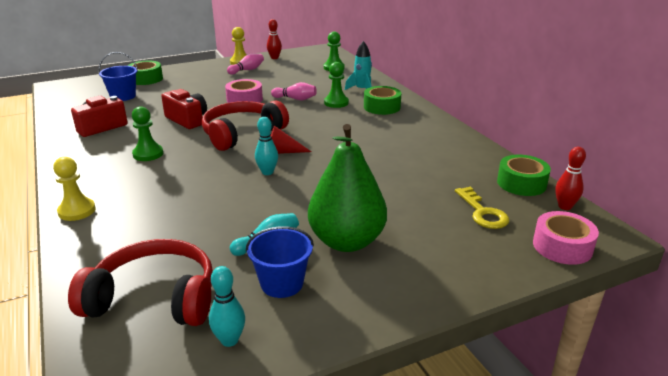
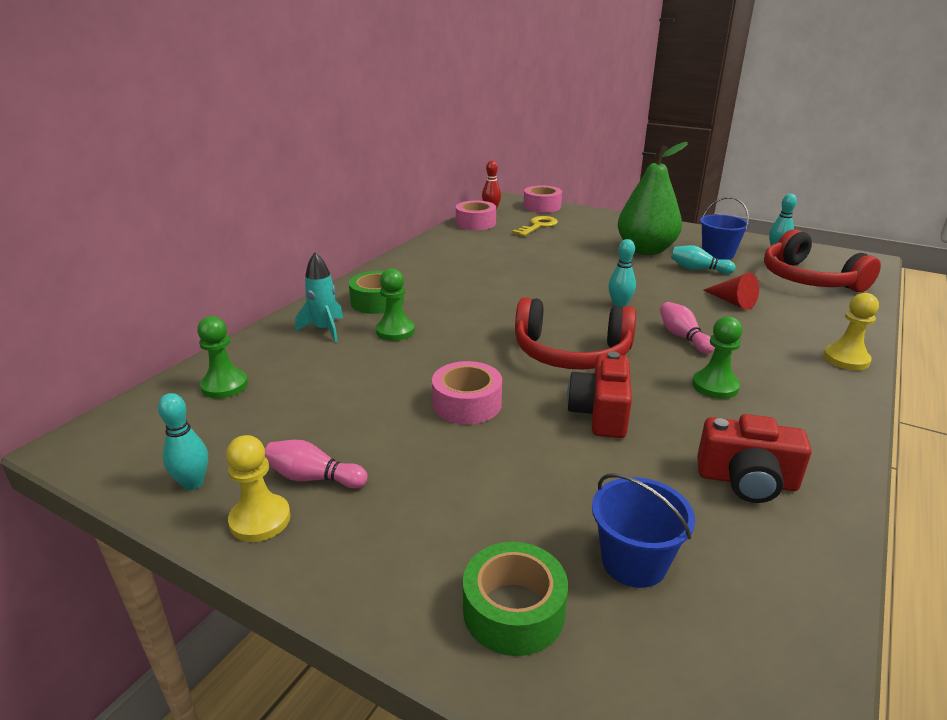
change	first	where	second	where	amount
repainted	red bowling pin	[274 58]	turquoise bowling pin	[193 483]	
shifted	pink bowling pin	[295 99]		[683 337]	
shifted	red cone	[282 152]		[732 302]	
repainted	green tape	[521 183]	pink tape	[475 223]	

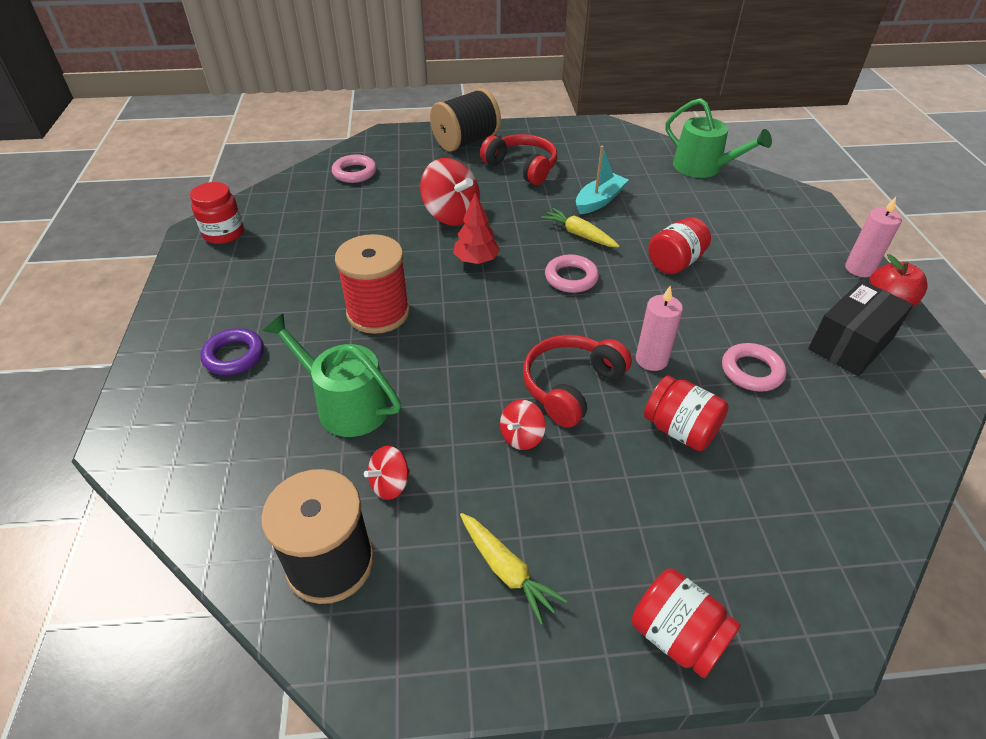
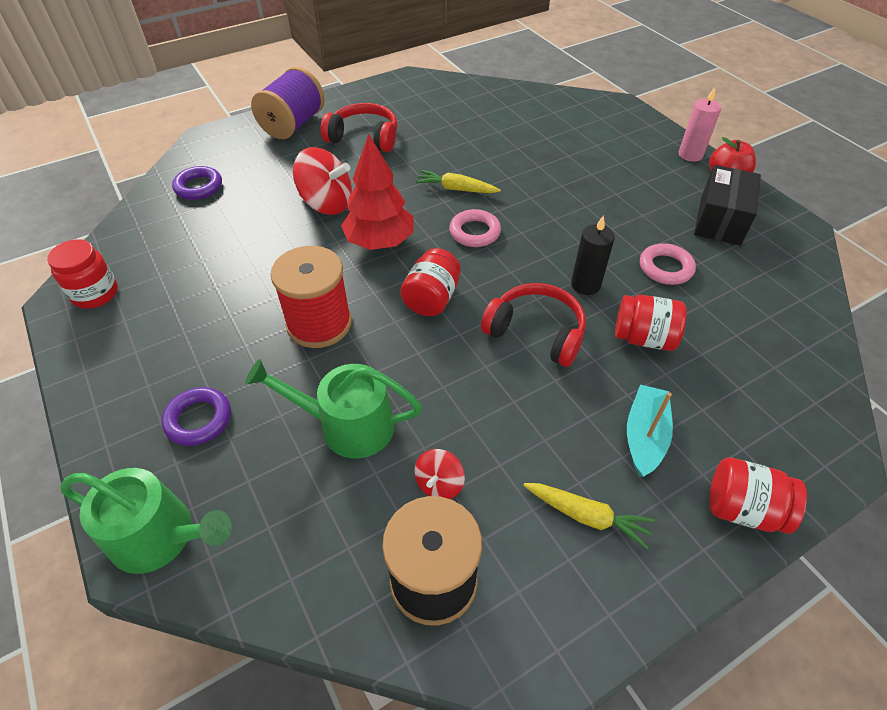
change	first	where	second	where	amount
repainted	black spool	[466 141]	purple spool	[293 125]	
shifted	green watering can	[702 167]		[160 536]	
shifted	turquoise boat	[599 201]		[644 436]	
repainted	pink ring	[354 173]	purple ring	[199 187]	
scaled	red tree	[476 261]		[380 242]	x1.54
shifted	red jar	[675 262]		[431 298]	
repainted	pink candle	[651 359]	black candle	[585 285]	
rotated	red headphones	[571 386]		[536 332]	105 degrees clockwise
gone	red spinning top	[521 437]			

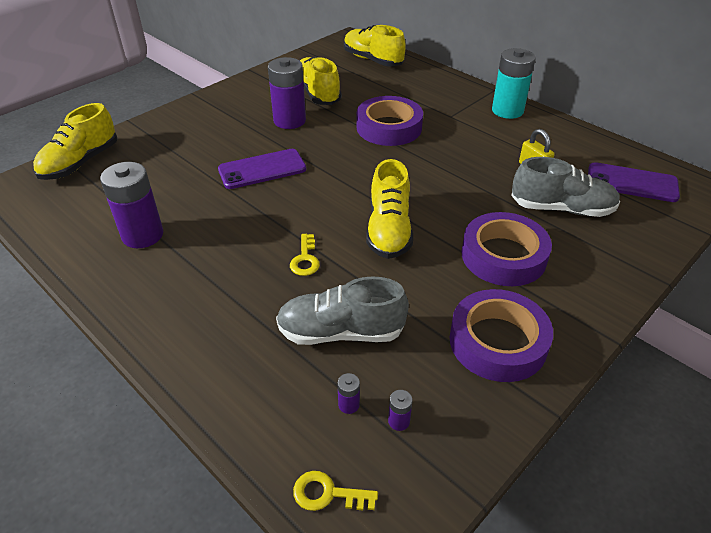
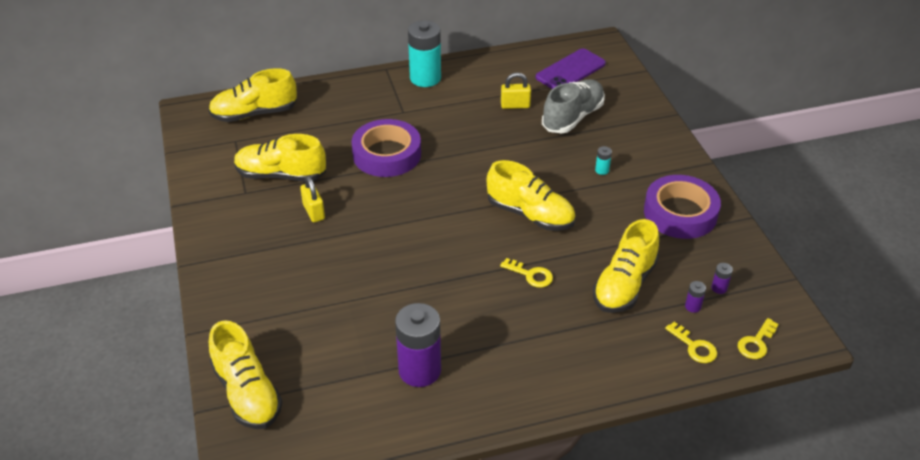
change	first	where	second	where	amount
swapped	purple battery	[289 121]	yellow padlock	[314 212]	
gone	purple phone	[262 169]			
swapped	purple tape	[503 256]	turquoise battery	[602 170]	
repainted	grey shoe	[341 332]	yellow shoe	[624 285]	
new			yellow key	[694 346]	

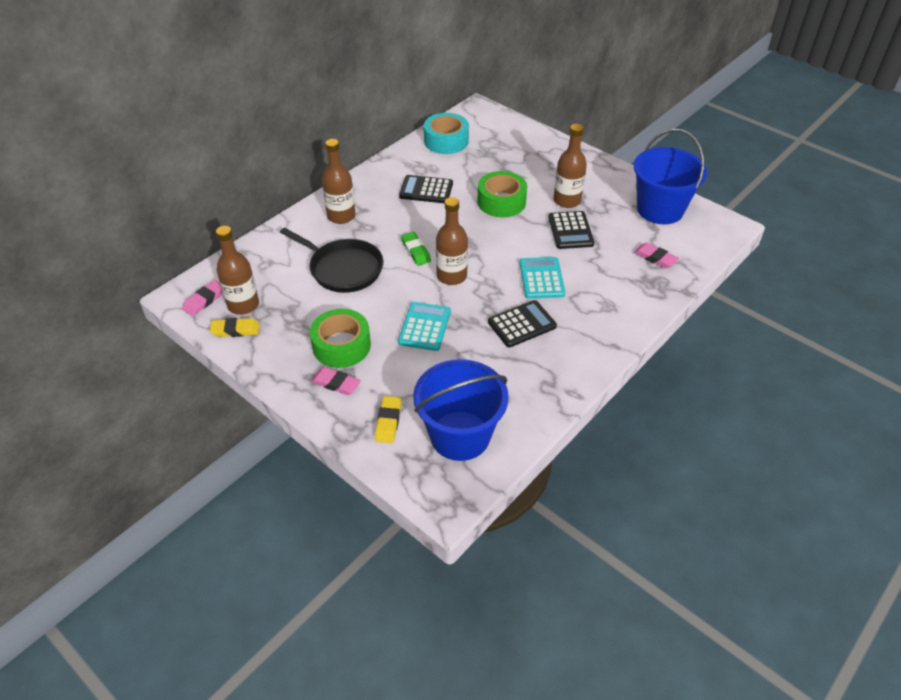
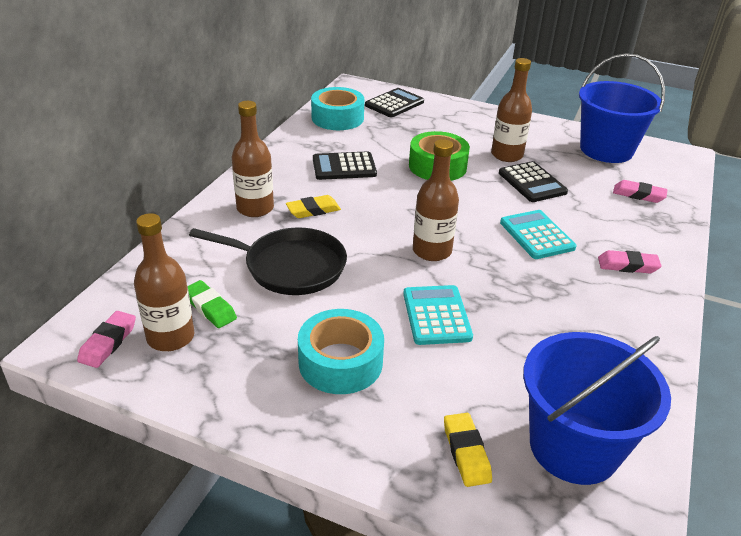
change	first	where	second	where	amount
shifted	green eraser	[416 251]		[209 308]	
shifted	black calculator	[522 324]		[394 104]	
repainted	green tape	[341 346]	turquoise tape	[340 362]	
shifted	yellow eraser	[235 330]		[313 210]	
shifted	pink eraser	[336 383]		[627 265]	

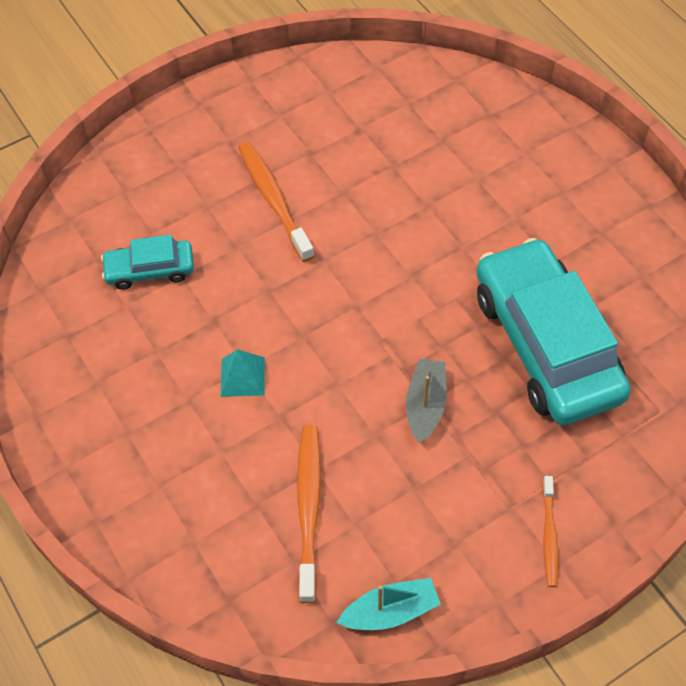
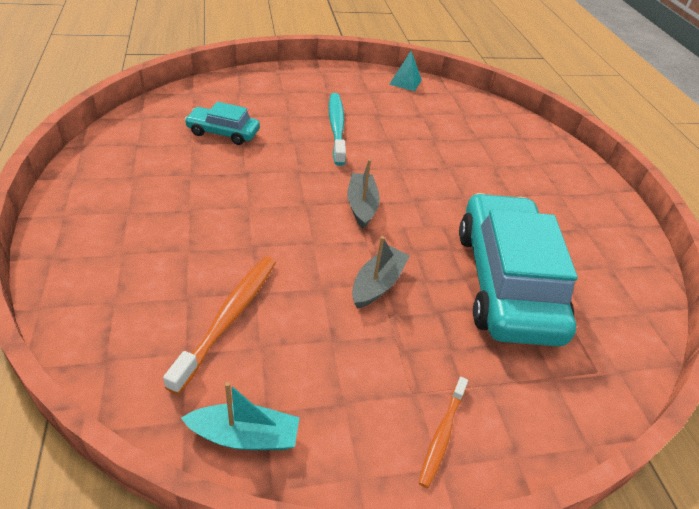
change	first	where	second	where	amount
repainted	orange toothbrush	[274 200]	turquoise toothbrush	[336 128]	
shifted	turquoise pyramid	[242 376]		[405 82]	
new			grey boat	[361 206]	

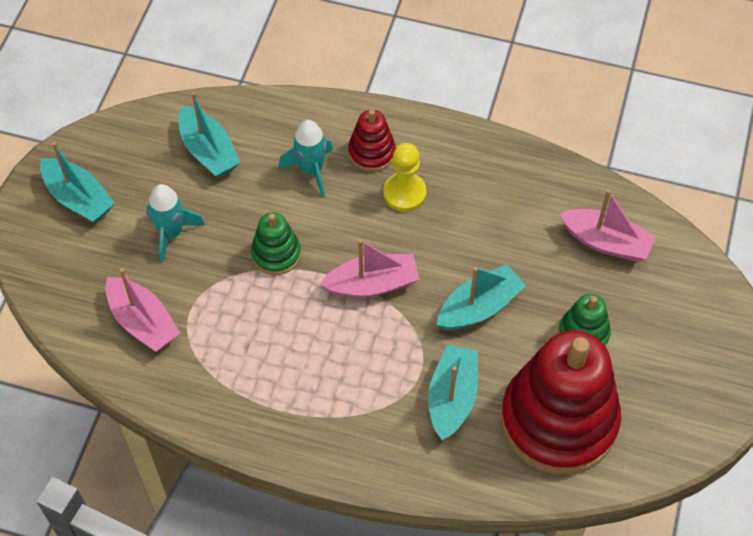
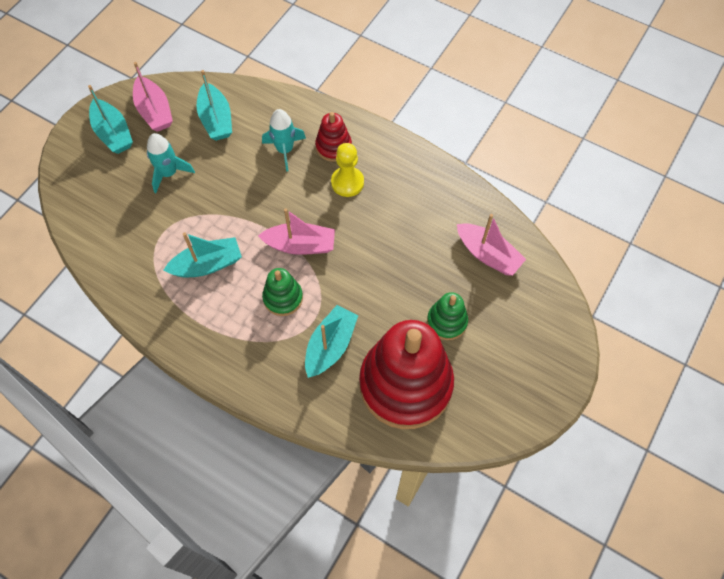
change	first	where	second	where	amount
shifted	green stacking toy	[276 254]		[283 298]	
shifted	turquoise boat	[479 307]		[207 265]	
shifted	pink boat	[143 322]		[154 111]	

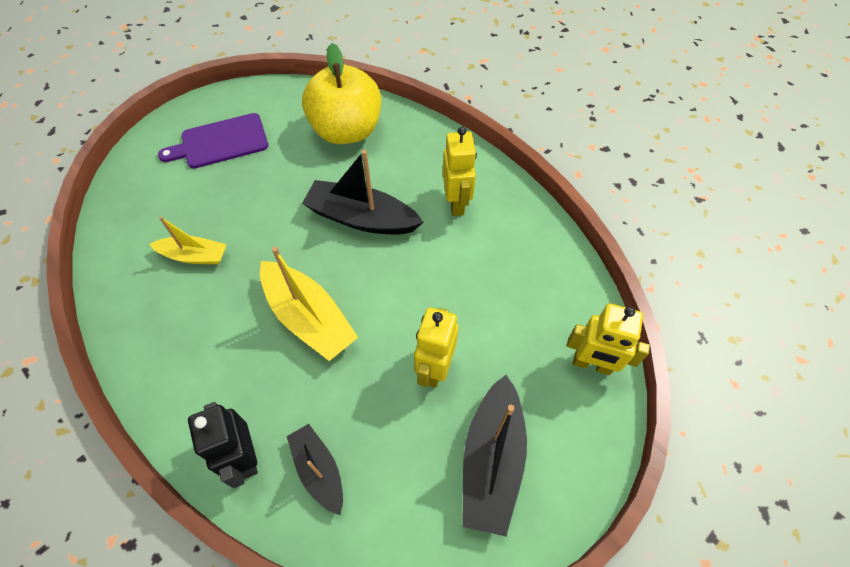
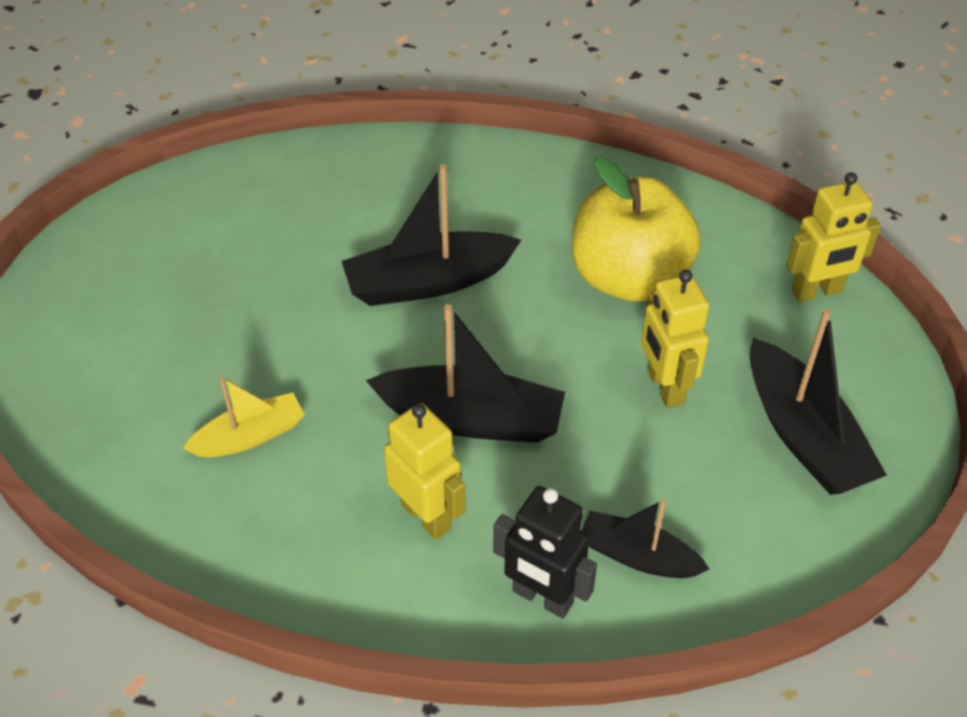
change	first	where	second	where	amount
shifted	yellow apple	[347 131]		[628 278]	
gone	purple cutting board	[220 142]			
shifted	yellow robot	[456 203]		[426 516]	
repainted	yellow boat	[309 317]	black boat	[471 419]	

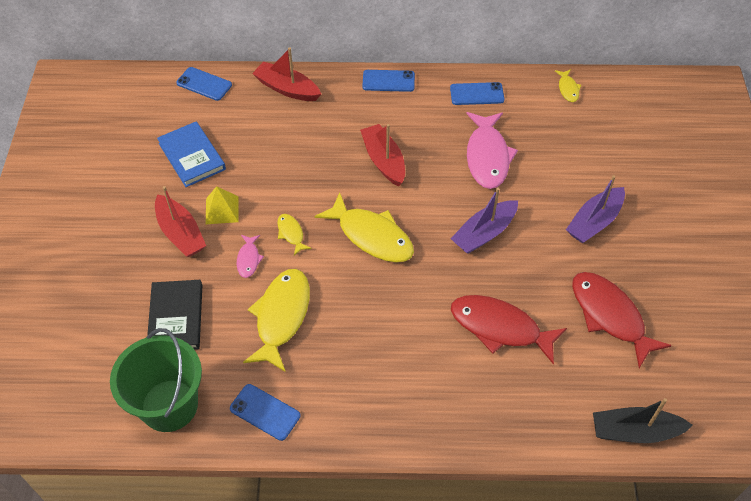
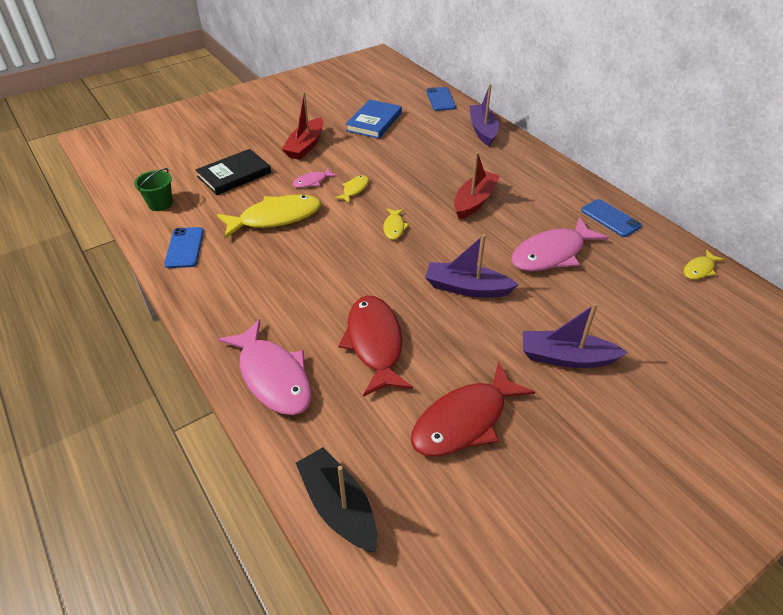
change	first	where	second	where	amount
repainted	red boat	[287 89]	purple boat	[482 130]	
gone	blue phone	[388 81]			
gone	yellow pyramid	[222 210]			
scaled	yellow fish	[371 236]		[394 227]	x0.48
rotated	red fish	[610 316]		[464 420]	150 degrees counterclockwise
scaled	green bucket	[169 405]		[160 204]	x0.50
new			pink fish	[273 376]	

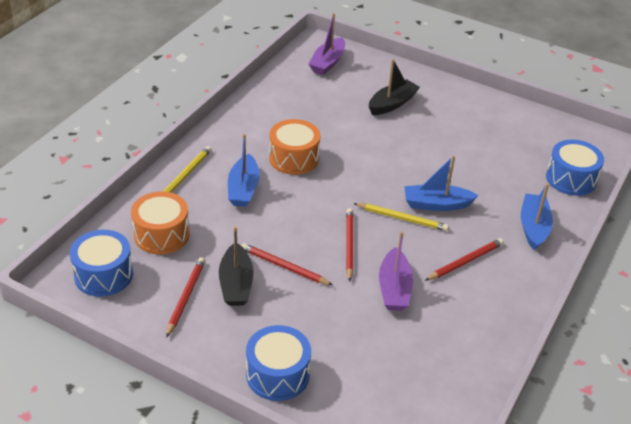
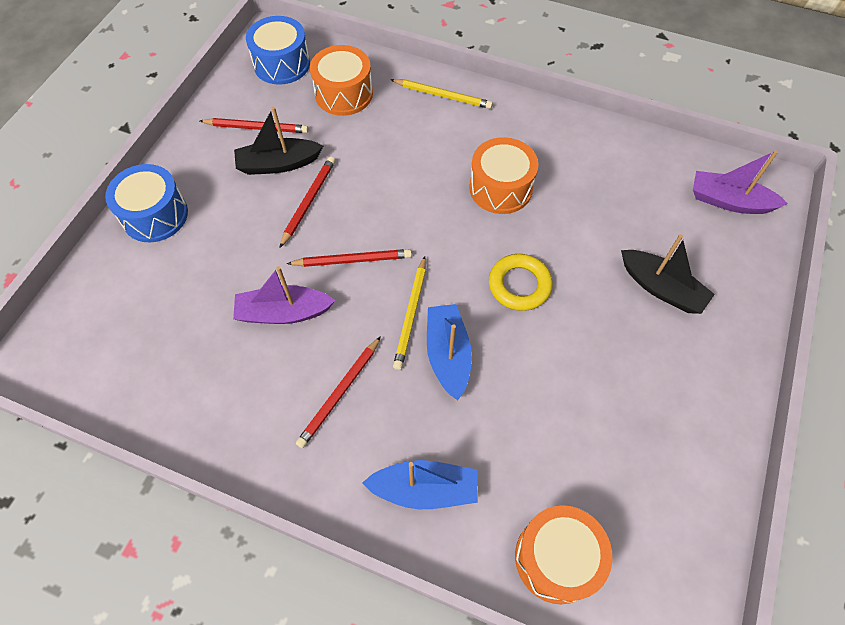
change	first	where	second	where	amount
gone	blue boat	[243 189]			
repainted	blue drum	[571 179]	orange drum	[557 558]	
rotated	red pencil	[465 261]		[340 393]	75 degrees clockwise
new			yellow ring	[519 285]	

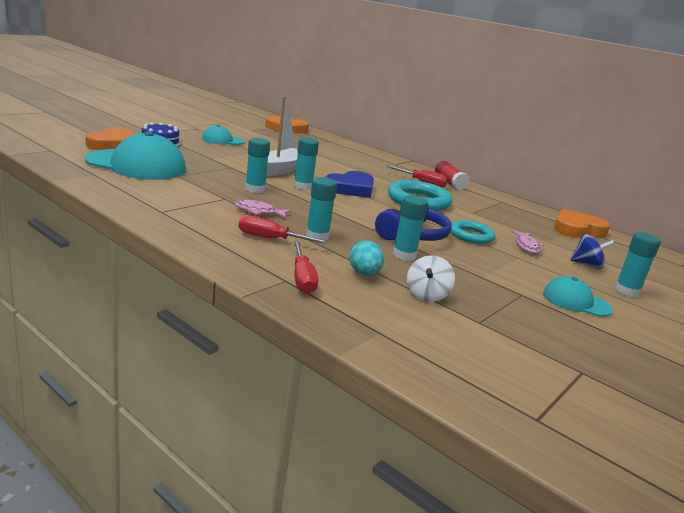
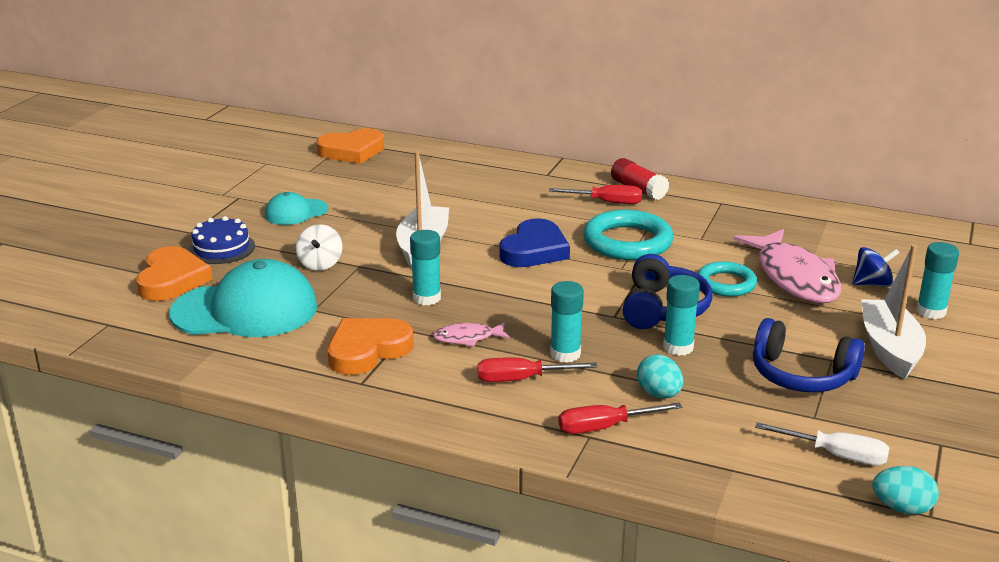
change	first	where	second	where	amount
gone	turquoise glue stick	[303 186]			
shifted	orange heart	[577 229]		[367 350]	
scaled	pink fish	[526 246]		[794 278]	x2.17
rotated	red screwdriver	[302 279]		[604 427]	105 degrees clockwise
shifted	white spinning top	[426 295]		[320 264]	
swapped	turquoise cap	[576 302]	white boat	[889 349]	
new			blue headphones	[801 375]	
new			white screwdriver	[836 455]	
new			turquoise egg	[902 508]	

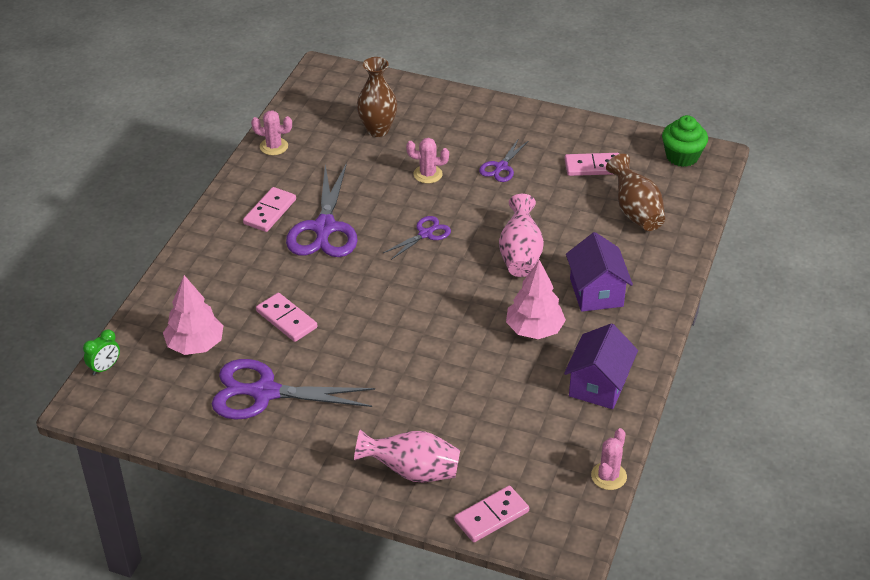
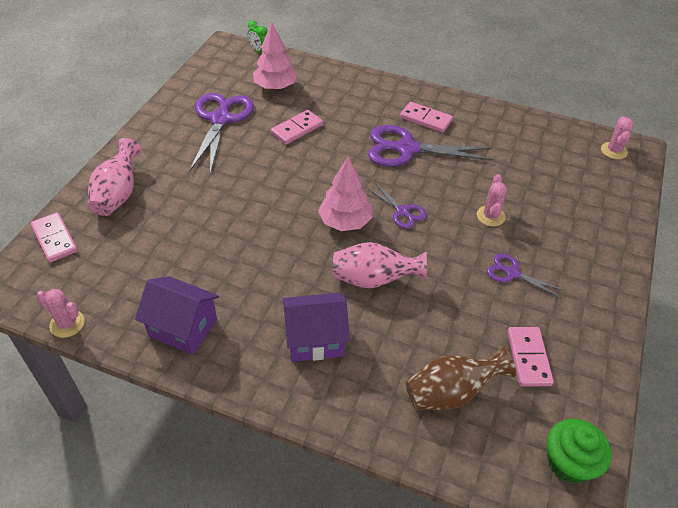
change	first	where	second	where	amount
gone	brown vase	[377 130]			
shifted	pink cactus	[274 146]		[614 151]	
shifted	pink tree	[534 329]		[345 222]	

